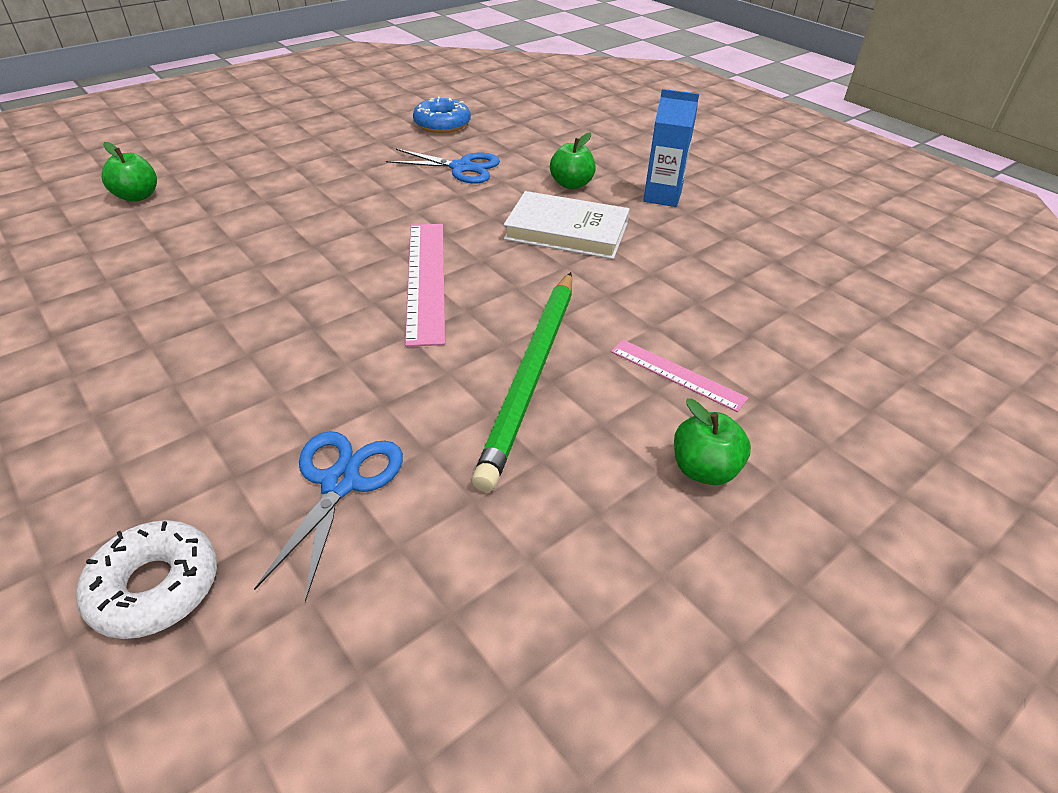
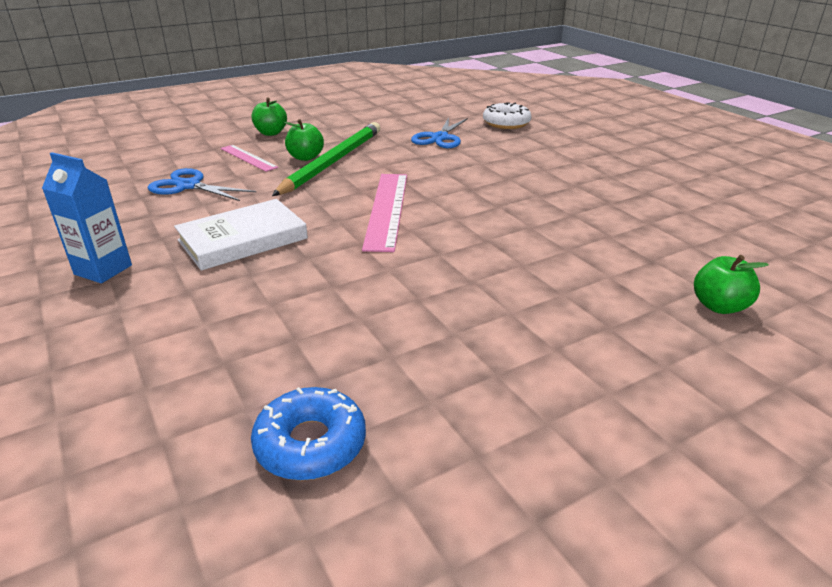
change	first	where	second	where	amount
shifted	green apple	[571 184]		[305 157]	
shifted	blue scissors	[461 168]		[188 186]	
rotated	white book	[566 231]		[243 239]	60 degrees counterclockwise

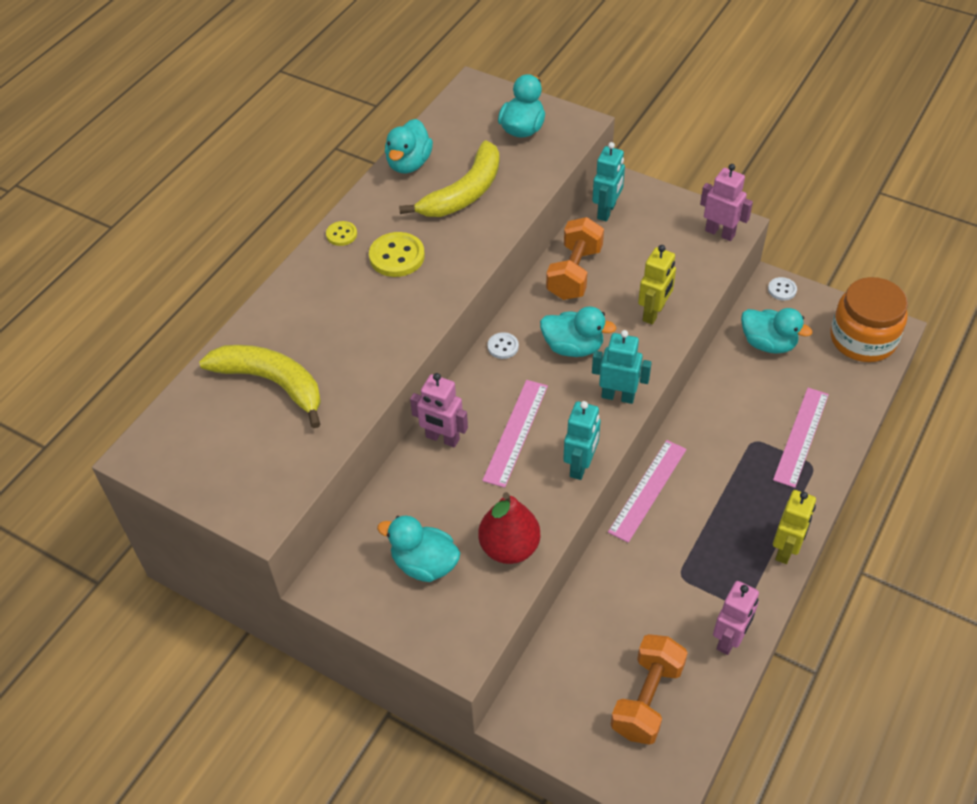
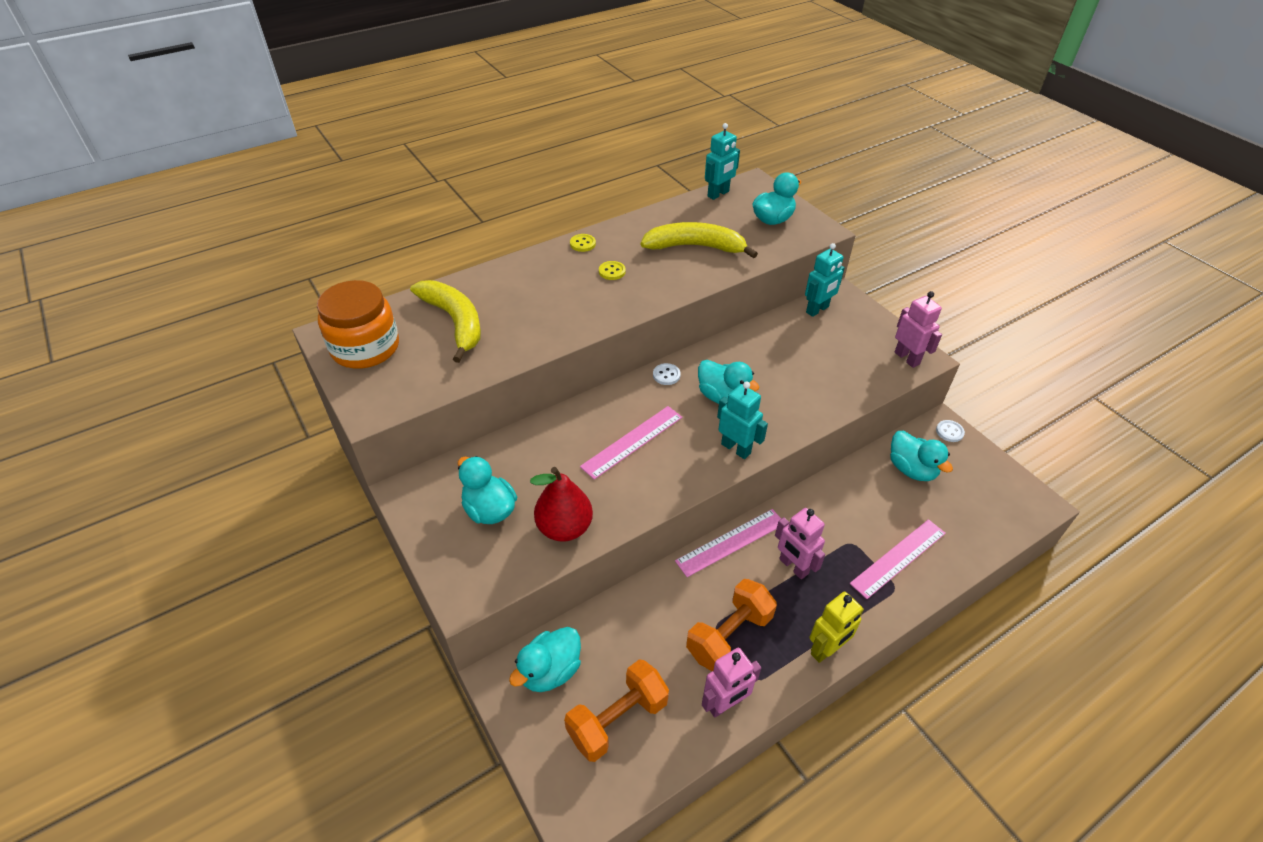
change	first	where	second	where	amount
shifted	turquoise duck	[409 163]		[550 671]	
rotated	yellow banana	[464 193]		[695 247]	150 degrees counterclockwise
shifted	orange dumbbell	[574 273]		[729 635]	
scaled	yellow button	[397 256]		[612 271]	x0.57
gone	yellow robot	[654 313]			
shifted	orange jar	[862 339]		[365 348]	
shifted	pink robot	[442 438]		[793 566]	
shifted	turquoise robot	[580 466]		[718 194]	

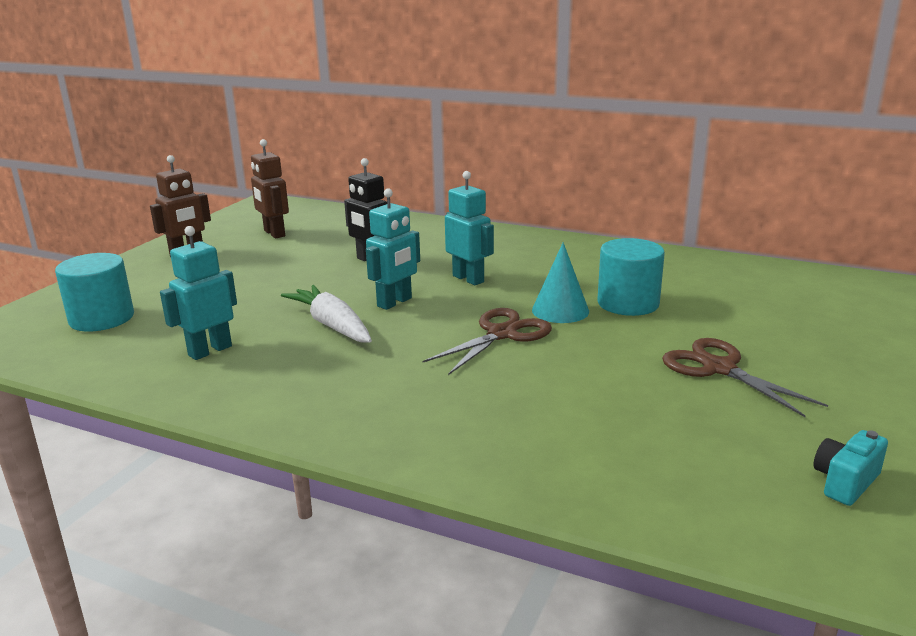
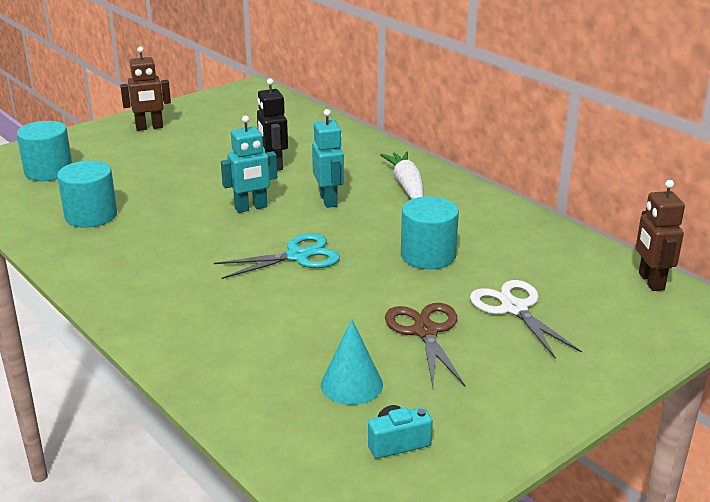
change	first	where	second	where	amount
shifted	brown robot	[274 233]		[650 281]	
swapped	turquoise robot	[210 350]	turquoise cylinder	[91 215]	
shifted	turquoise cone	[560 310]		[351 384]	
shifted	white carrot	[332 325]		[407 186]	
repainted	brown scissors	[502 334]	turquoise scissors	[297 256]	
new			white scissors	[514 308]	

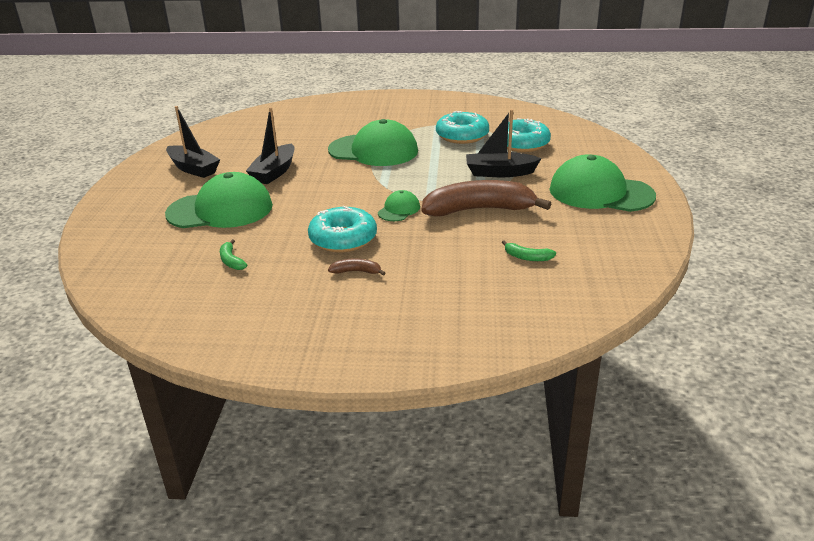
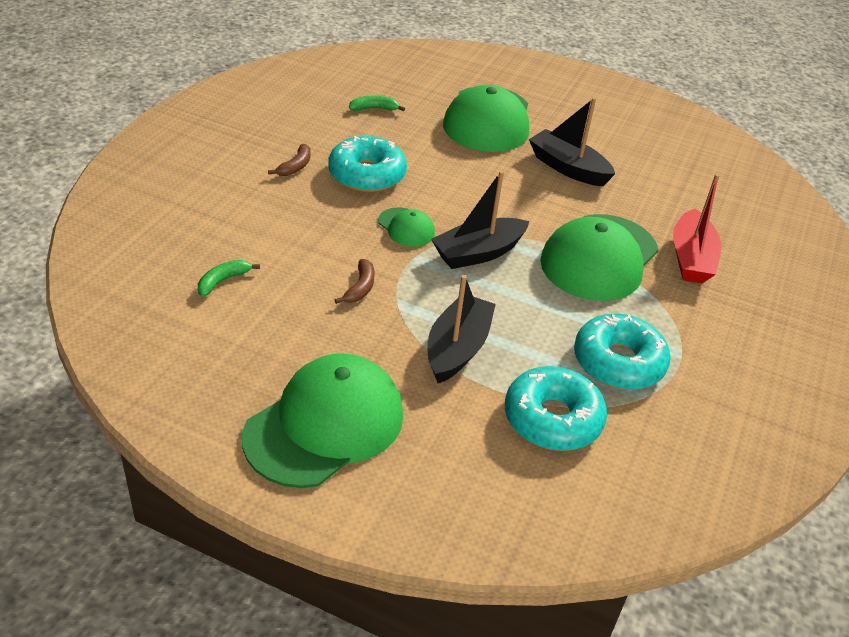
change	first	where	second	where	amount
shifted	black boat	[193 169]		[478 253]	
scaled	brown banana	[479 210]		[360 288]	x0.40
new			red boat	[691 258]	

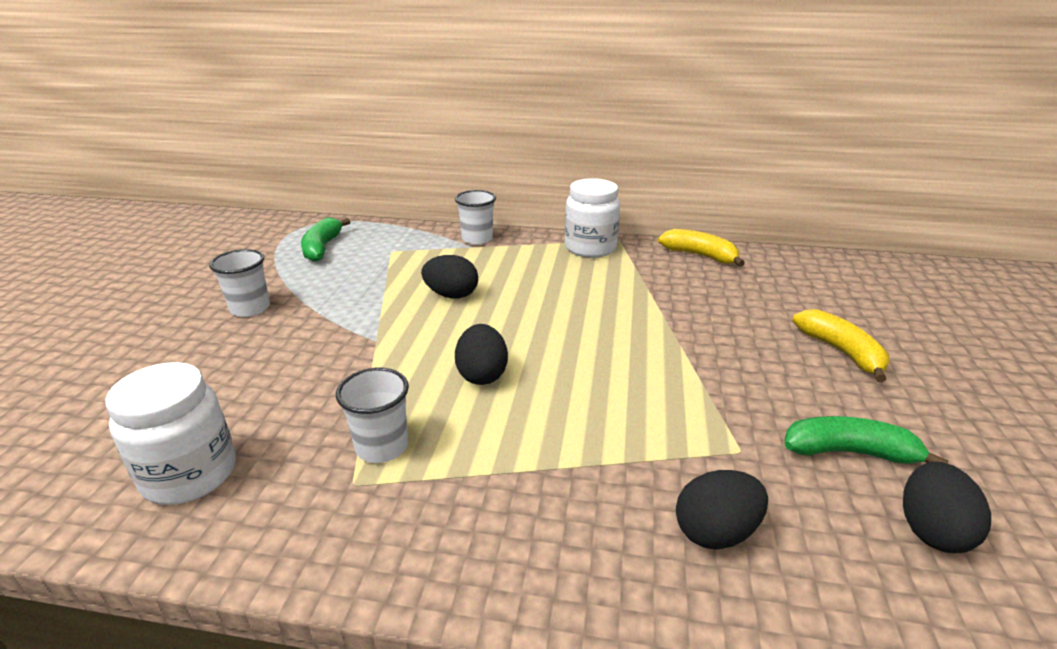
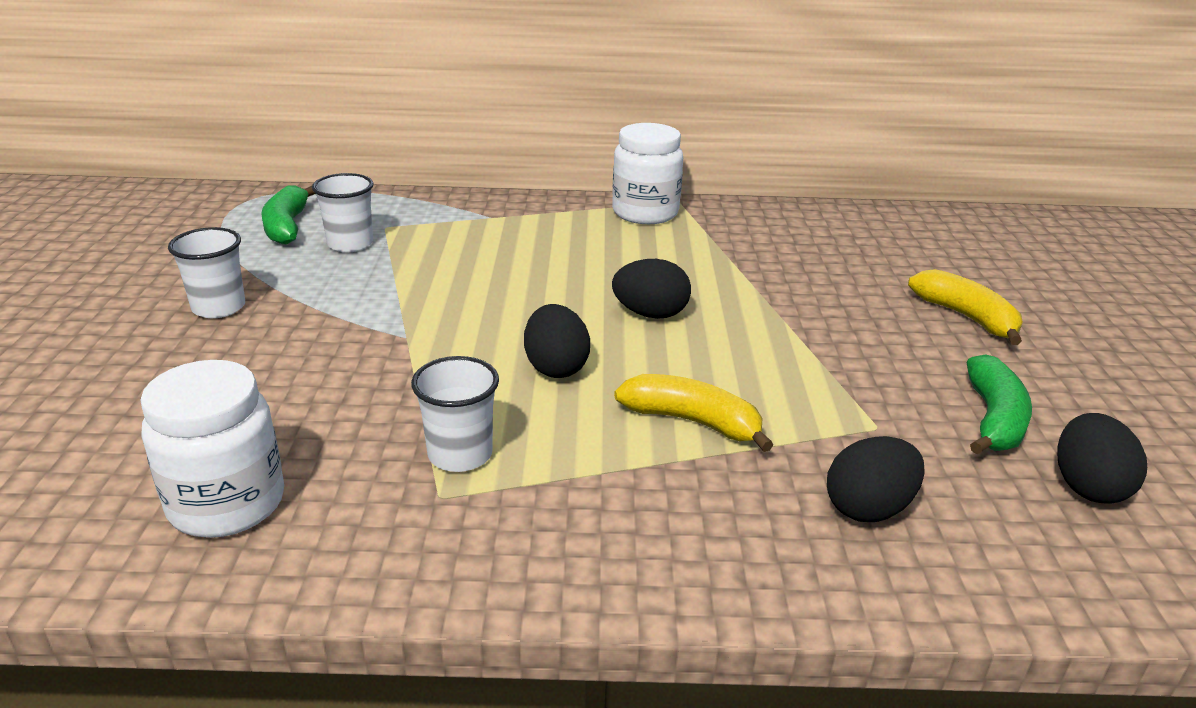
change	first	where	second	where	amount
shifted	white cup	[477 239]		[350 244]	
shifted	yellow banana	[700 255]		[693 422]	
shifted	black egg	[451 295]		[650 314]	
rotated	green banana	[849 452]		[993 419]	105 degrees clockwise

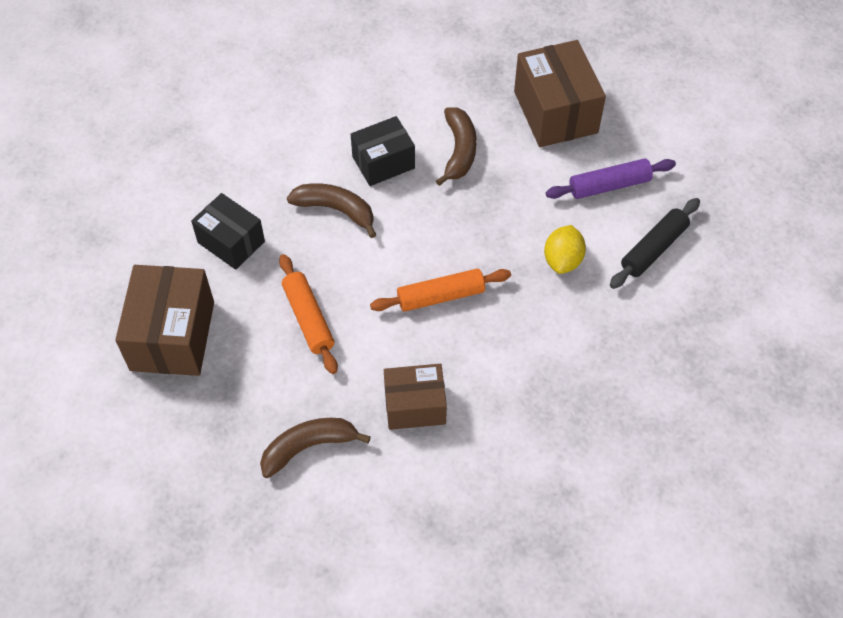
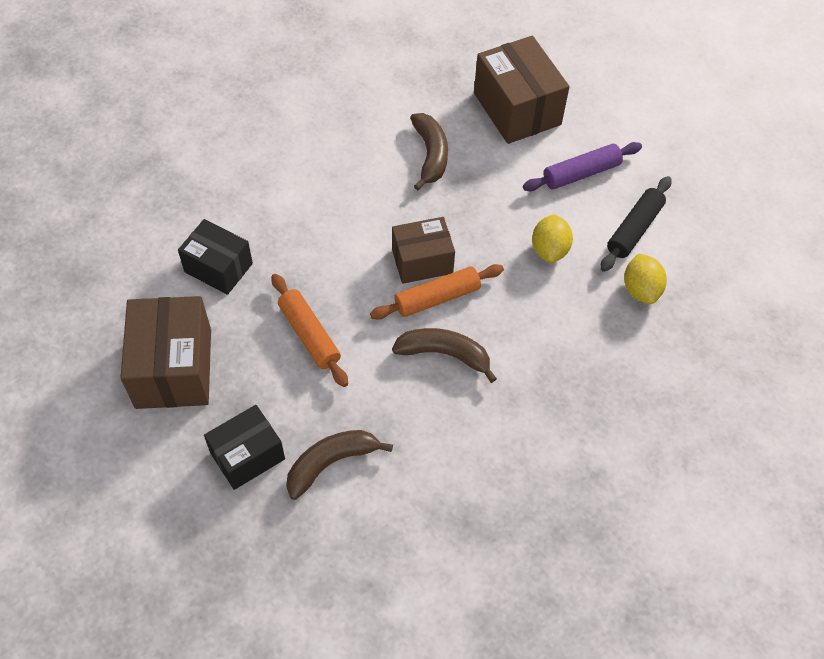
change	first	where	second	where	amount
shifted	black box	[383 162]		[247 456]	
shifted	brown banana	[336 210]		[444 354]	
shifted	brown box	[415 406]		[422 261]	
new			yellow lemon	[641 289]	

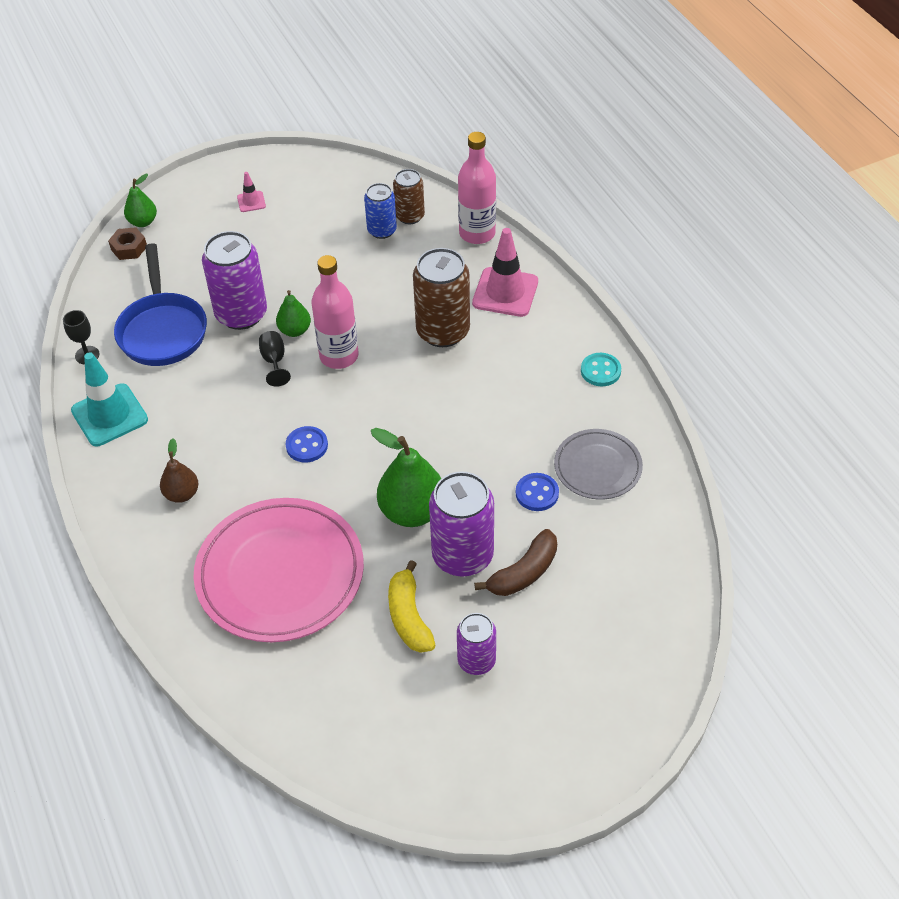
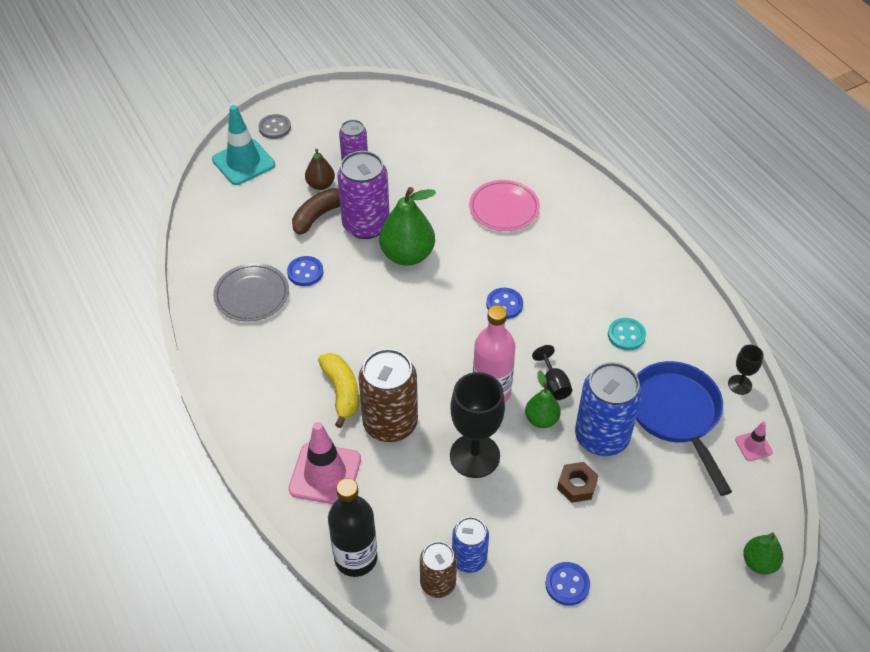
change	first	where	second	where	amount
repainted	pink bottle	[477 233]	black bottle	[356 558]	
shifted	pink traffic cone	[251 202]		[753 446]	
shifted	brown nut	[129 248]		[577 485]	
repainted	purple can	[241 314]	blue can	[601 437]	
shifted	turquoise traffic cone	[109 415]		[243 162]	
shifted	turquoise button	[600 371]		[626 335]	
shifted	brown pear	[182 494]		[320 185]	
scaled	pink plate	[280 574]		[504 208]	x0.55
shifted	yellow banana	[409 616]		[341 392]	
new			grey button	[275 128]	
new			black goblet	[474 456]	
new			blue button	[567 584]	

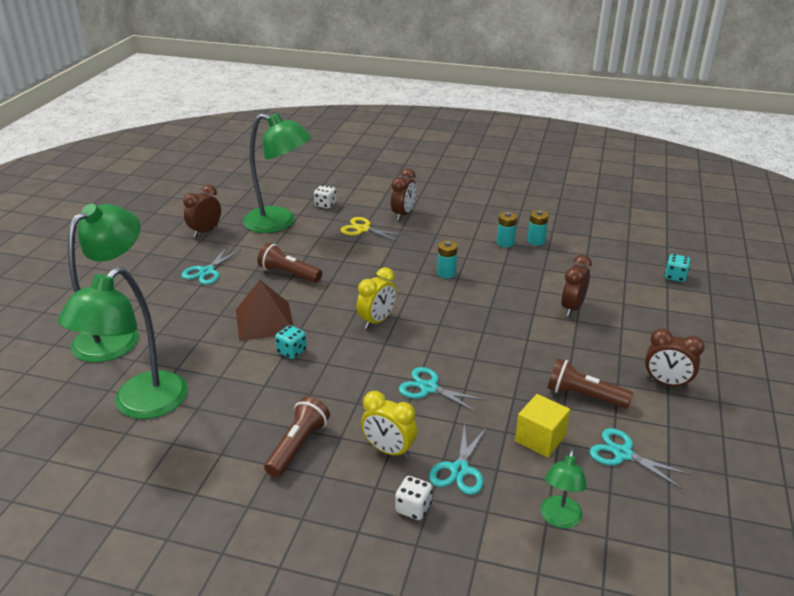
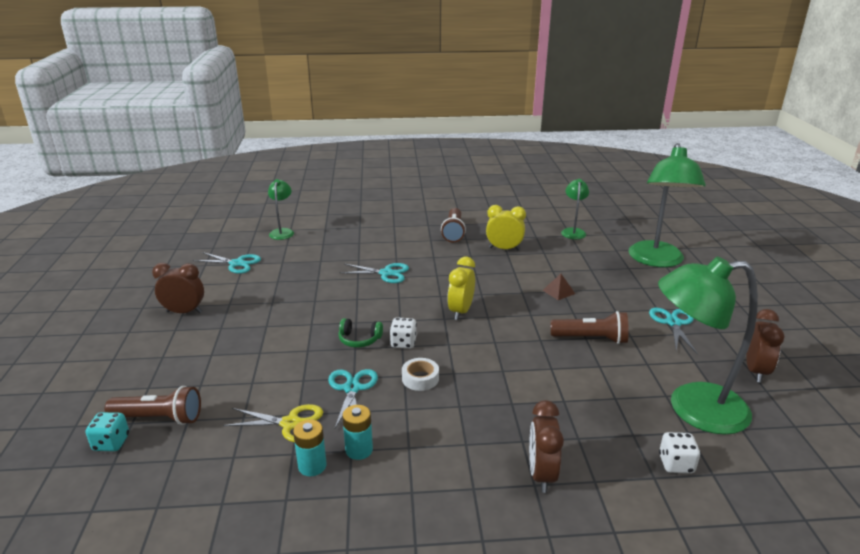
change	first	where	second	where	amount
shifted	yellow scissors	[363 229]		[290 423]	
swapped	turquoise battery	[446 273]	white tape	[420 378]	
gone	brown clock	[572 308]			
scaled	green lamp	[140 405]		[573 231]	x0.49
scaled	brown pyramid	[264 321]		[558 292]	x0.46
gone	turquoise dice	[292 351]			
shifted	brown flashlight	[584 396]		[159 418]	
shifted	yellow clock	[389 450]		[504 249]	
gone	yellow cube	[540 438]			
shifted	turquoise scissors	[459 470]		[352 388]	
shifted	white dice	[413 508]		[403 343]	
new			green headphones	[359 339]	

